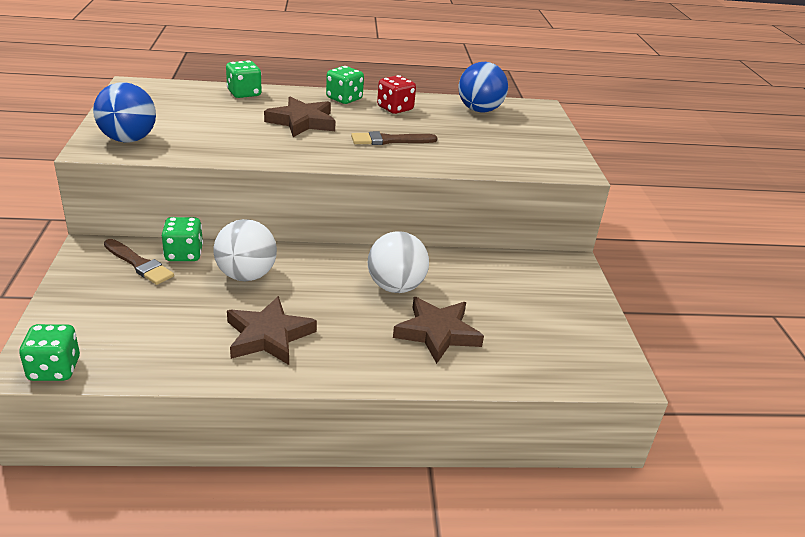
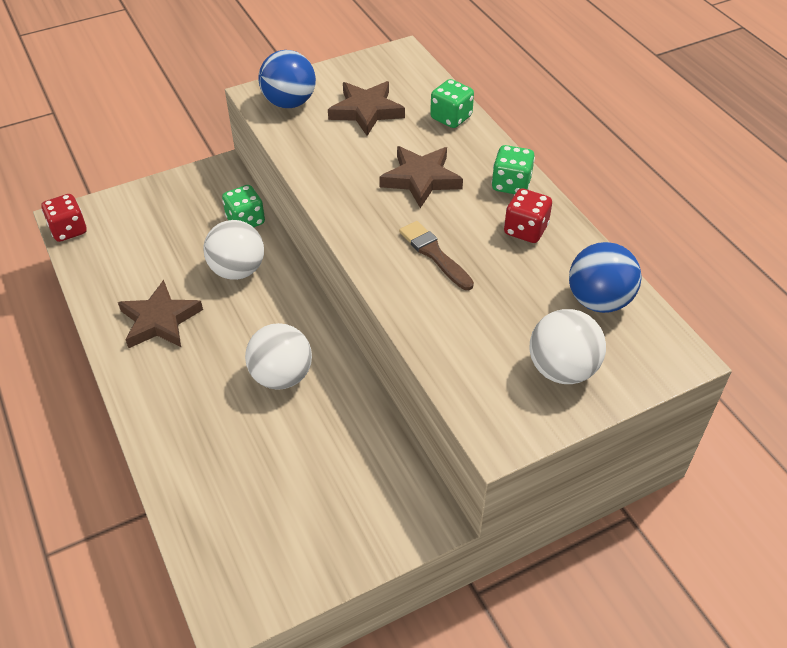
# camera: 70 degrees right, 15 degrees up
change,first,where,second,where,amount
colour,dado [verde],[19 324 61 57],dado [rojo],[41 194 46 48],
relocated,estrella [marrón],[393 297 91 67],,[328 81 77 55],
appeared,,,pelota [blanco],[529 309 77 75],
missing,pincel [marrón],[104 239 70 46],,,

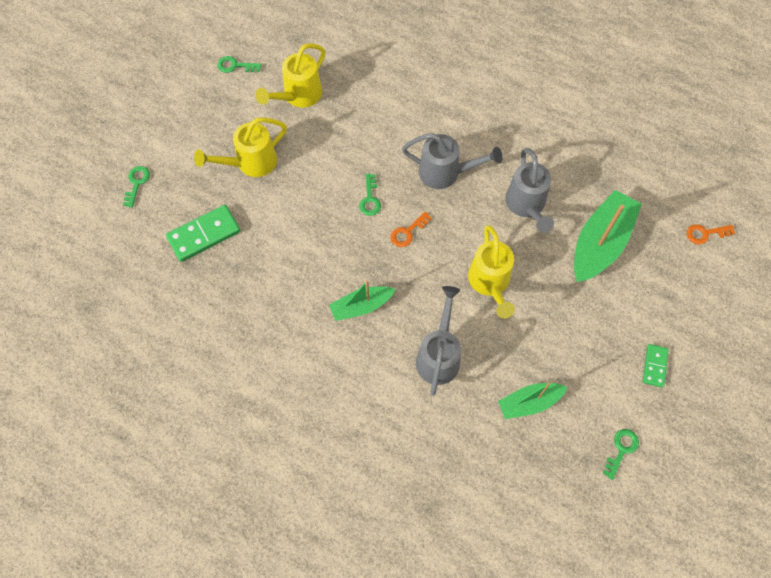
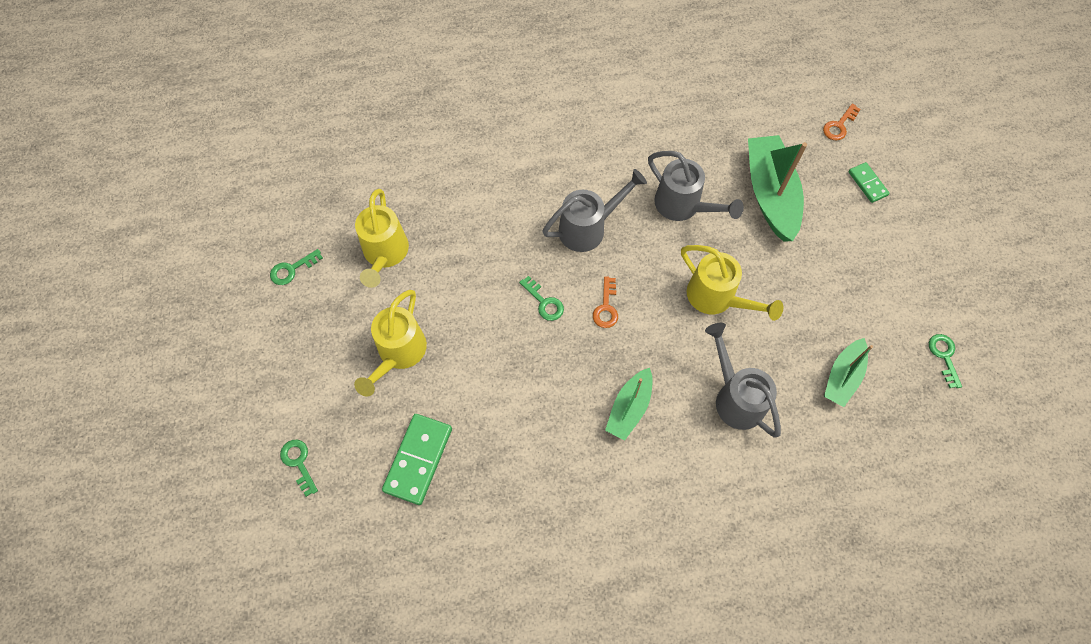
# camera: 40 degrees left, 0 degrees up
change,first,where,second,where,amount
relocated,ficha de dominó [verde],[643 344 26 43],,[848 162 42 41],

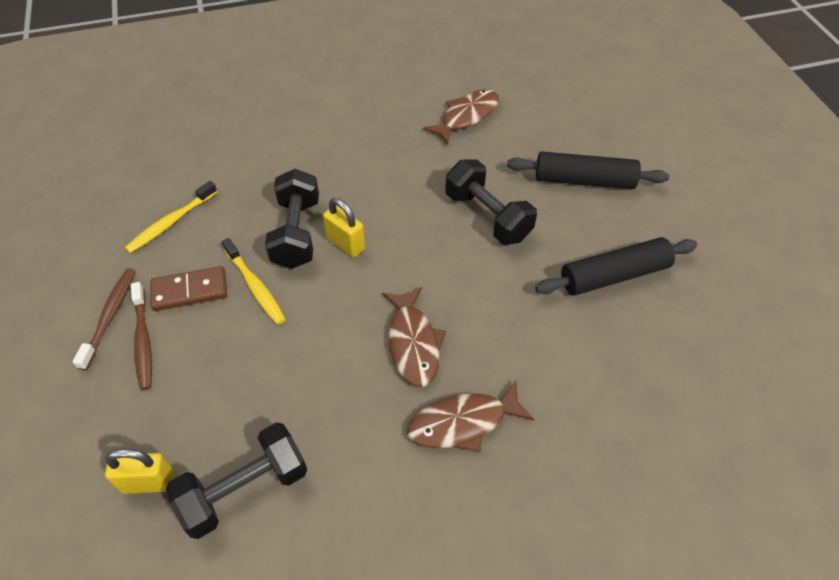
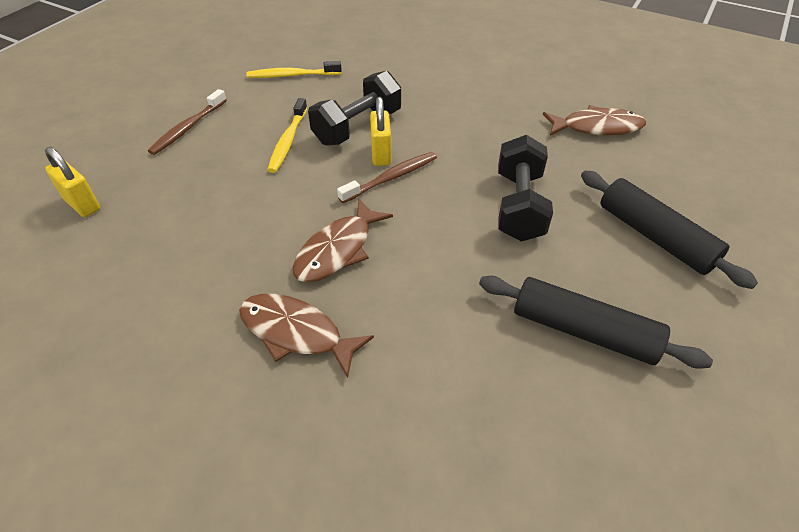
# camera: 45 degrees right, 5 degrees down
change,first,where,second,where,amount
relocated,cepillo de dientes [marrón],[73 268 63 102],,[337 152 100 51],
missing,ficha de dominó [marrón],[150 266 77 45],,,
missing,mancuerna [negro],[166 422 141 117],,,

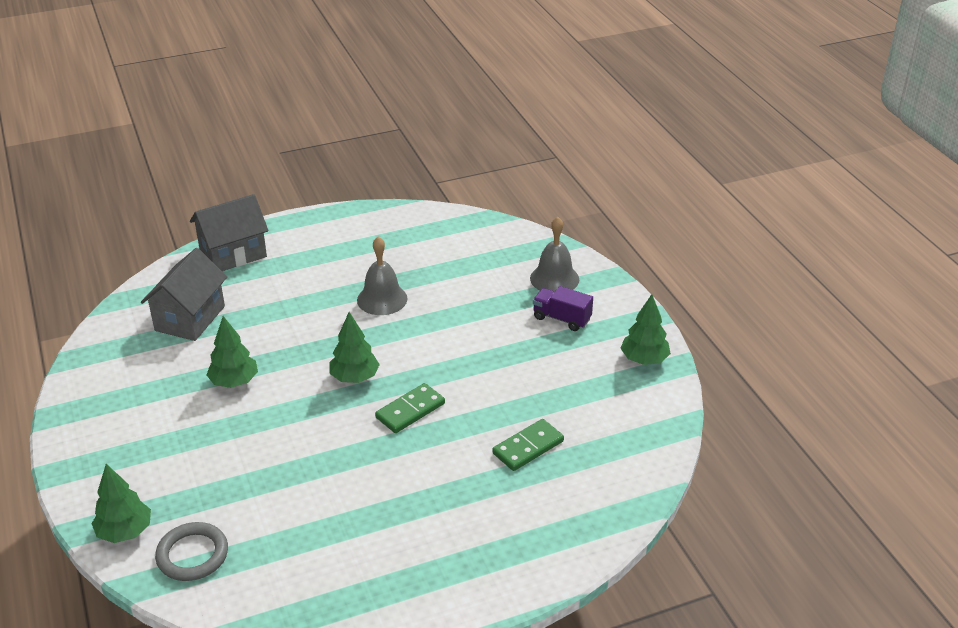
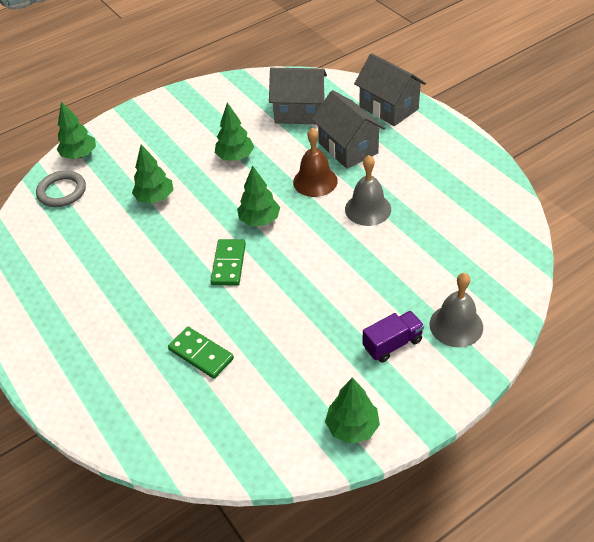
# camera: 80 degrees right, 10 degrees up
change,first,where,second,where,amount
appeared,,,árbol [verde],[132 144 41 60],
spun,ficha de dominó [verde],[375 383 70 50],,[211 239 35 47],60 degrees clockwise
appeared,,,campana [marrón],[293 127 45 70],
appeared,,,casa [gris],[312 90 73 79],
spun,camión [morado],[533 286 60 45],,[363 311 61 52],45 degrees clockwise

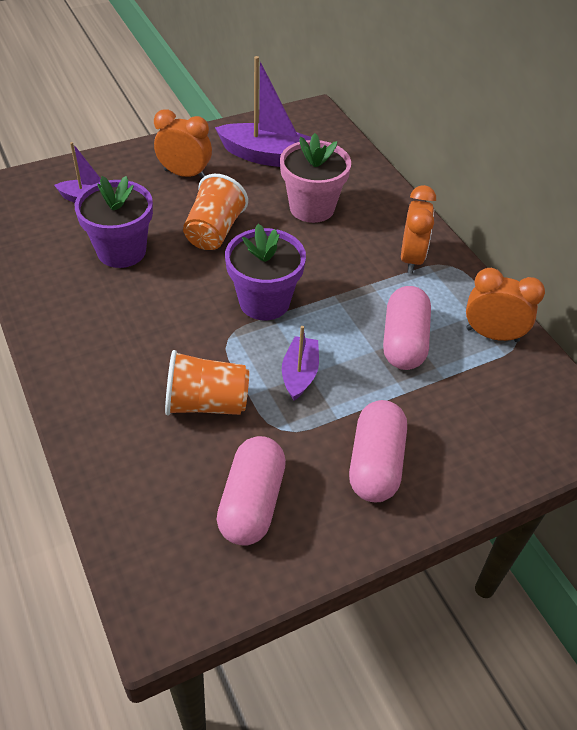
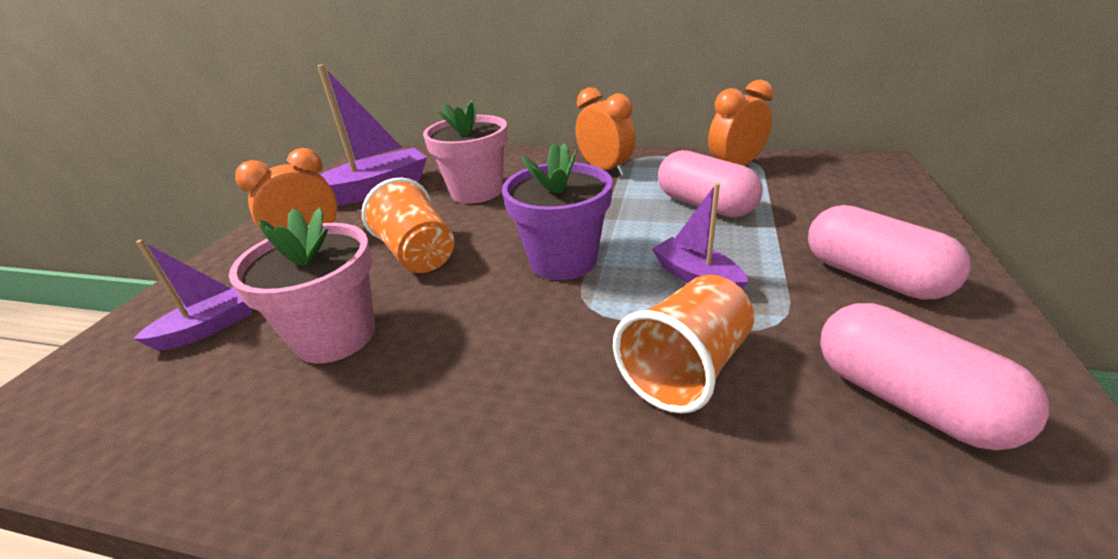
# camera: 45 degrees left, 15 degrees down
change,first,where,second,where,amount
colour,maceta [morado],[75 176 78 92],maceta [rosa],[229 208 146 156],

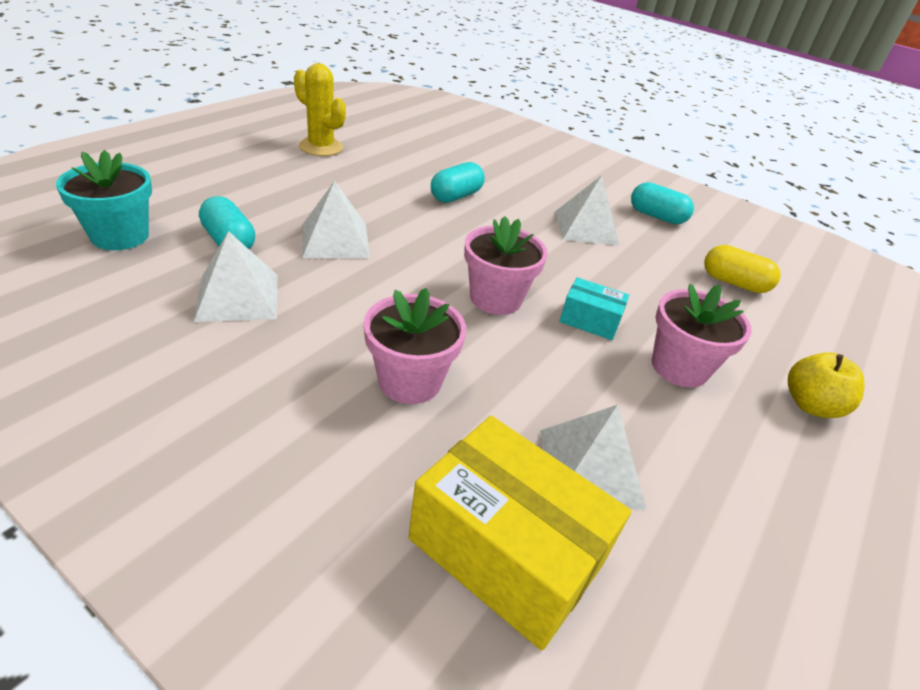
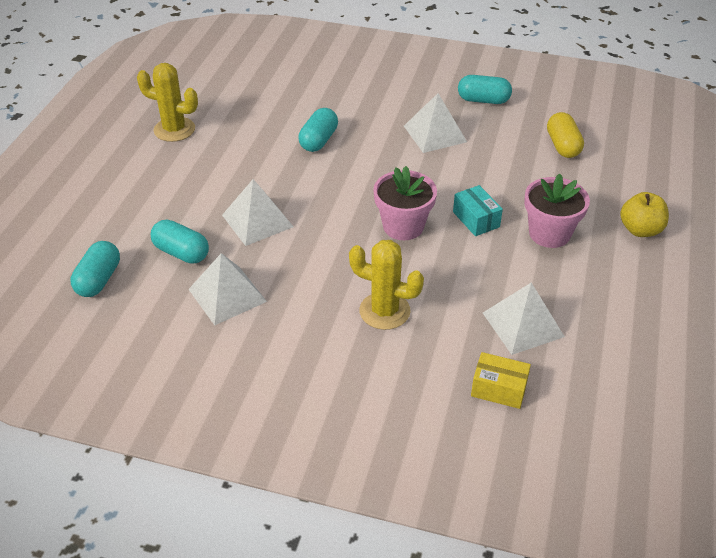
# camera: 15 degrees left, 5 degrees up
change,first,where,second,where,amount
exchanged,maceta [turquesa],[56 150 96 100],cápsula [turquesa],[71 241 49 56],
exchanged,maceta [rosa],[363 288 103 116],cactus [amarillo],[349 240 75 90],
spun,caja [turquesa],[559 277 70 63],,[453 185 50 51],60 degrees clockwise
size,caja [amarillo],[408 416 223 235],,[471 352 60 57],x0.51
spun,cápsula [amarillo],[704 245 77 48],,[547 112 37 46],75 degrees clockwise

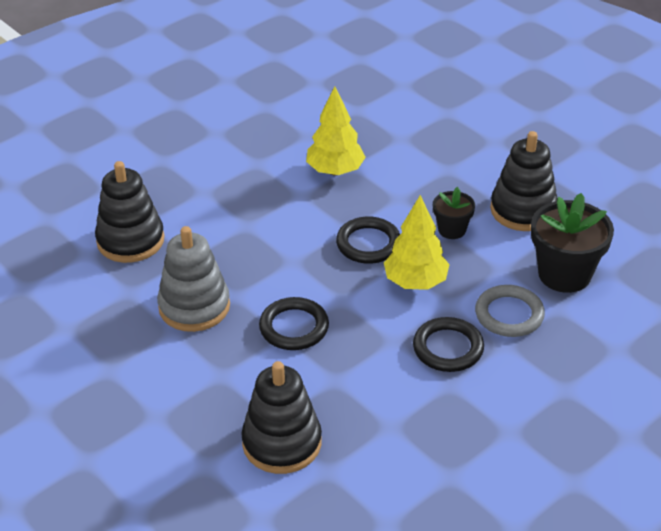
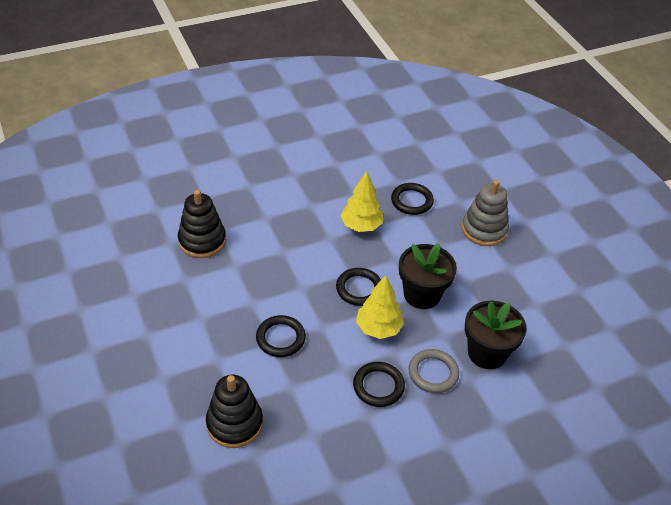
# camera: 15 degrees right, 5 degrees up
change,first,where,second,where,amount
appeared,,,anillo [negro],[391 183 43 32],
size,maceta [negro],[433 187 42 52],,[399 243 58 66],x1.83
relocated,juguete apilable [gris],[157 226 73 106],,[462 180 47 66],
missing,juguete apilable [negro],[490 131 68 100],,,

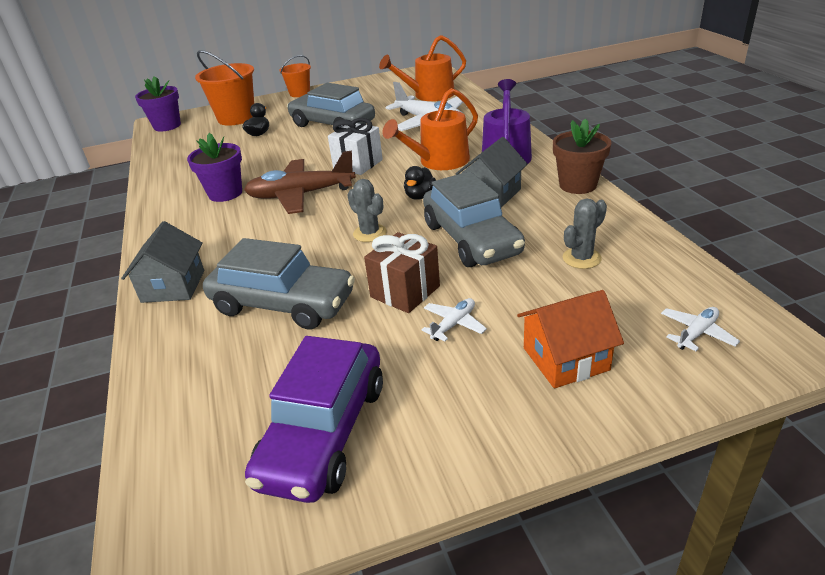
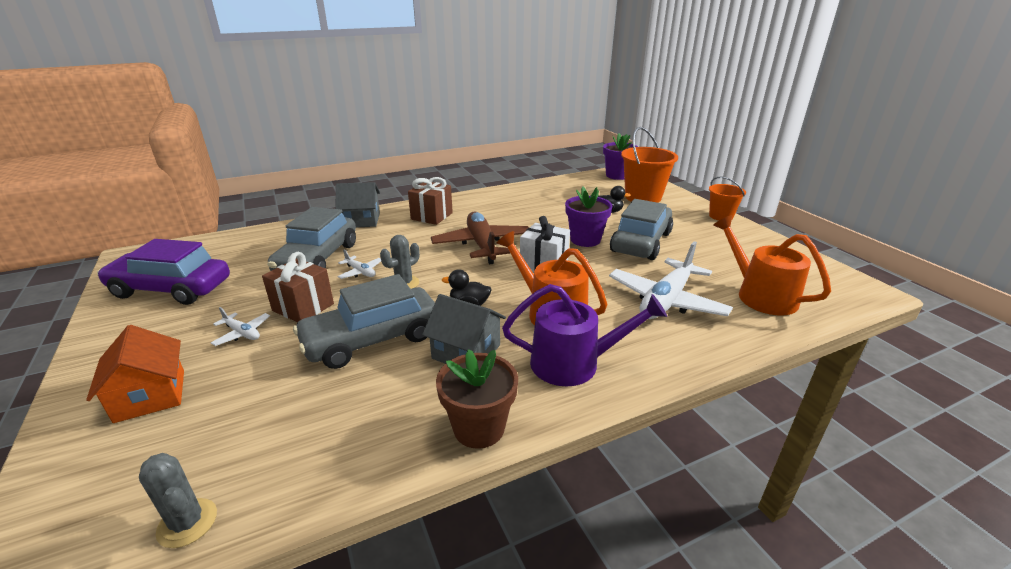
# camera: 80 degrees right, 5 degrees down
change,first,where,second,where,amount
relocated,cactus [gris],[563 199 44 70],,[139 453 78 95],
relocated,avión [blanco],[661 307 79 44],,[337 250 44 29],
appeared,,,regalo [marrón],[408 177 45 48],
relocated,maceta [morado],[187 133 55 69],,[565 186 47 61],

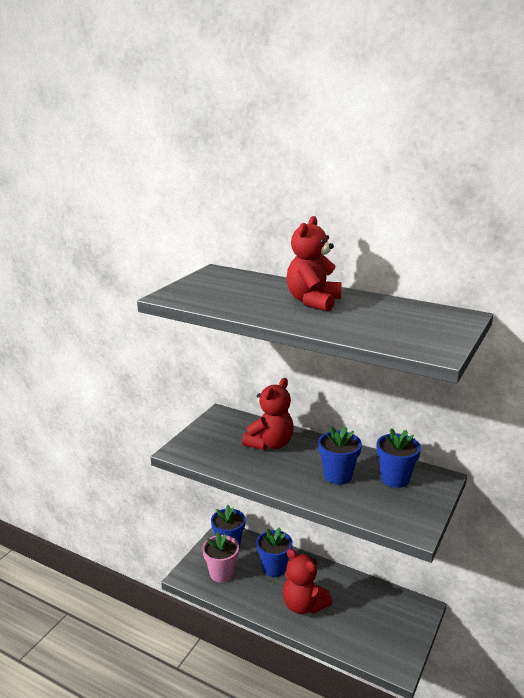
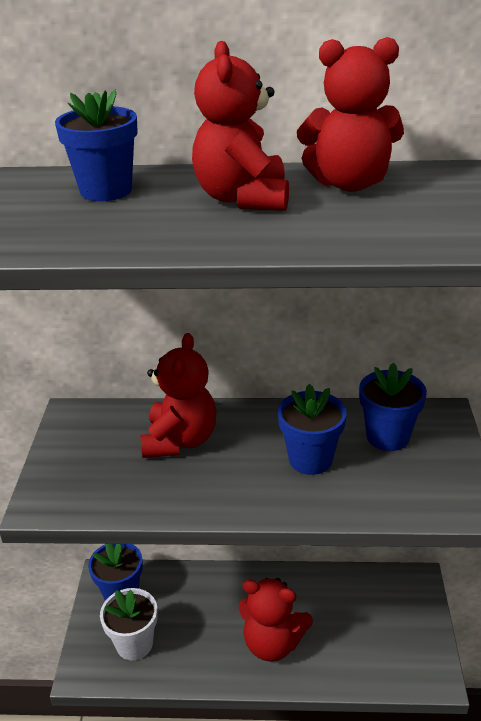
# camera: 25 degrees left, 10 degrees up
change,first,where,second,where,amount
relocated,maceta [azul],[256 527 37 50],,[55 90 83 111],
colour,maceta [rosa],[202 532 37 51],maceta [blanco],[100 588 58 72],
appeared,,,osito [rojo],[297 37 107 155],

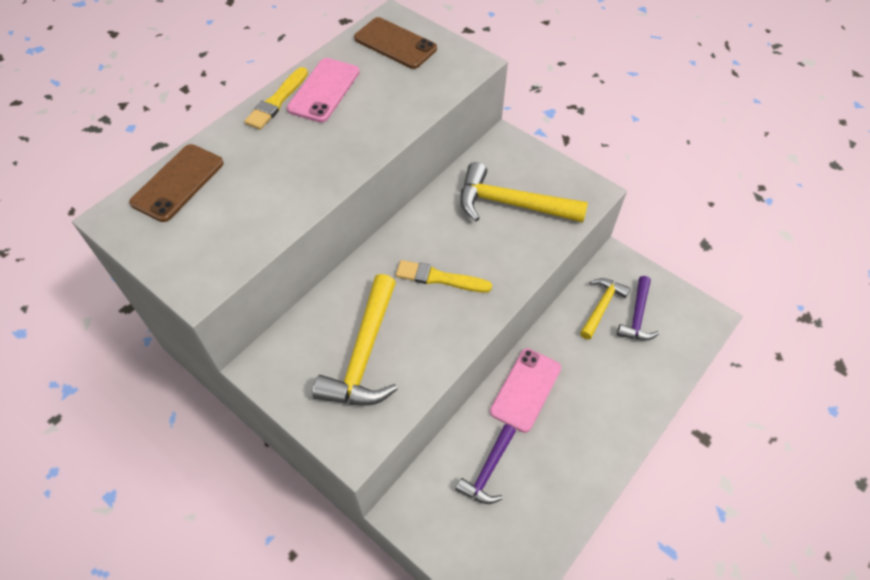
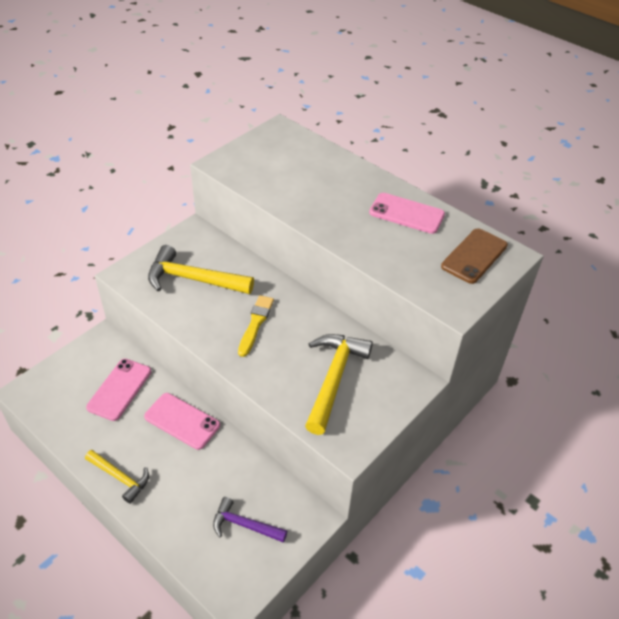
# camera: 90 degrees right, 10 degrees down
change,first,where,second,where,amount
relocated,martillo [amarillo],[580 278 51 62],,[85 450 64 54],
exchanged,martillo [morado],[455 424 61 80],móvil [rosa],[86 359 65 62],
missing,móvil [marrón],[129 144 95 78],,,
missing,pincel [amarillo],[244 67 64 63],,,

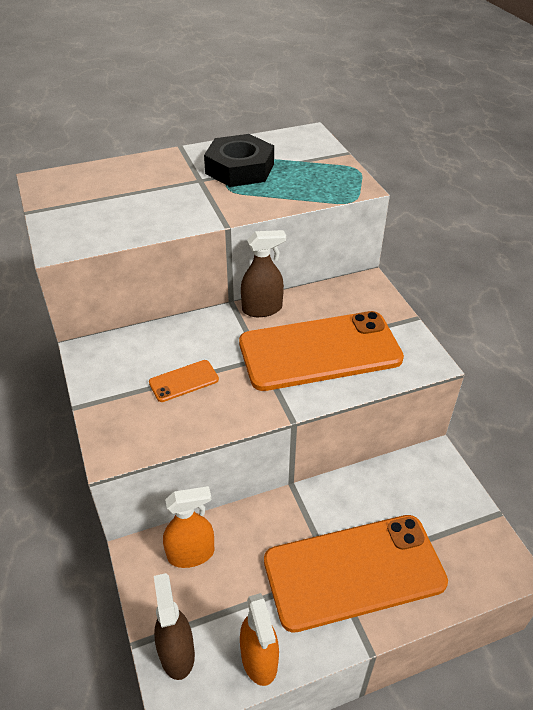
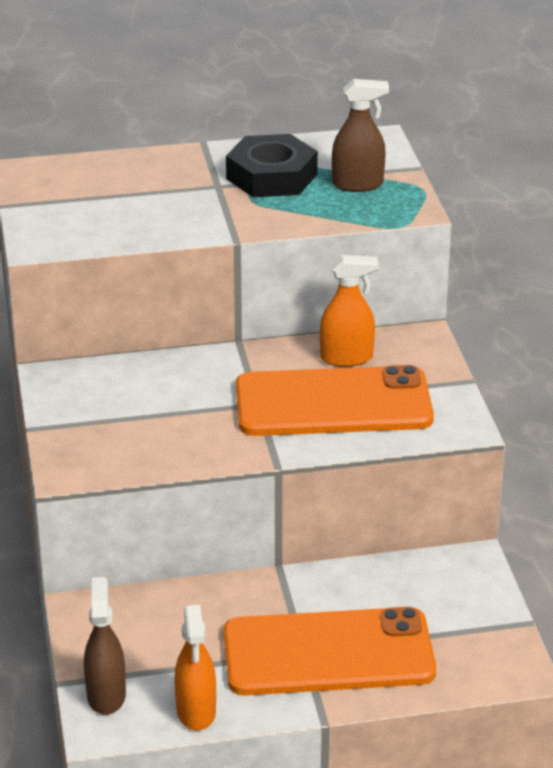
# camera: 10 degrees right, 10 degrees down
change,first,where,second,where,amount
relocated,pulverizador [naranja],[163 486 51 82],,[320 255 59 112],
relocated,pulverizador [marrón],[241 230 45 87],,[332 79 57 113],
missing,móvil [naranja],[149 360 70 42],,,

